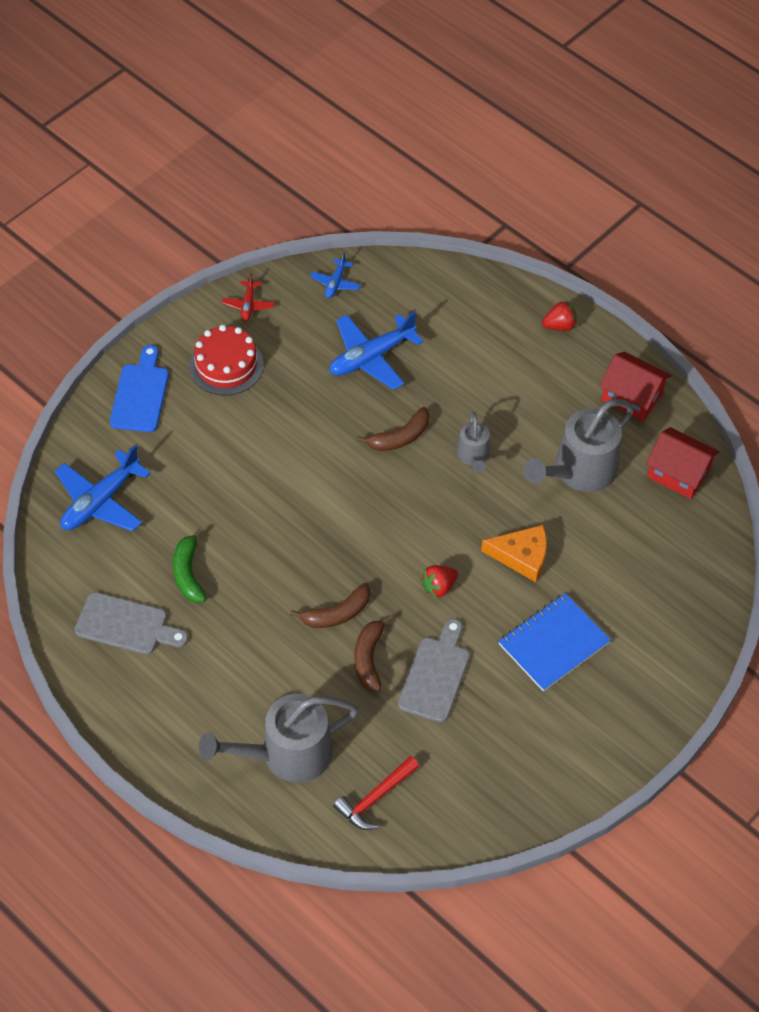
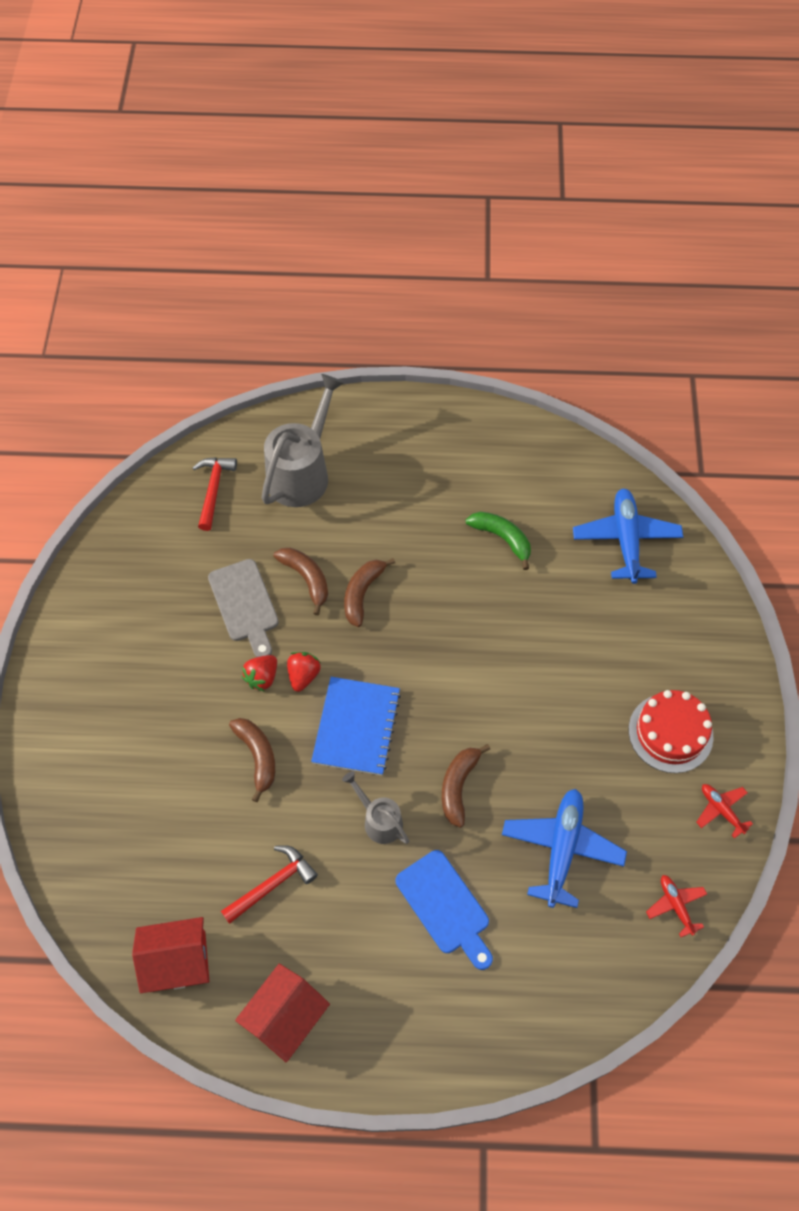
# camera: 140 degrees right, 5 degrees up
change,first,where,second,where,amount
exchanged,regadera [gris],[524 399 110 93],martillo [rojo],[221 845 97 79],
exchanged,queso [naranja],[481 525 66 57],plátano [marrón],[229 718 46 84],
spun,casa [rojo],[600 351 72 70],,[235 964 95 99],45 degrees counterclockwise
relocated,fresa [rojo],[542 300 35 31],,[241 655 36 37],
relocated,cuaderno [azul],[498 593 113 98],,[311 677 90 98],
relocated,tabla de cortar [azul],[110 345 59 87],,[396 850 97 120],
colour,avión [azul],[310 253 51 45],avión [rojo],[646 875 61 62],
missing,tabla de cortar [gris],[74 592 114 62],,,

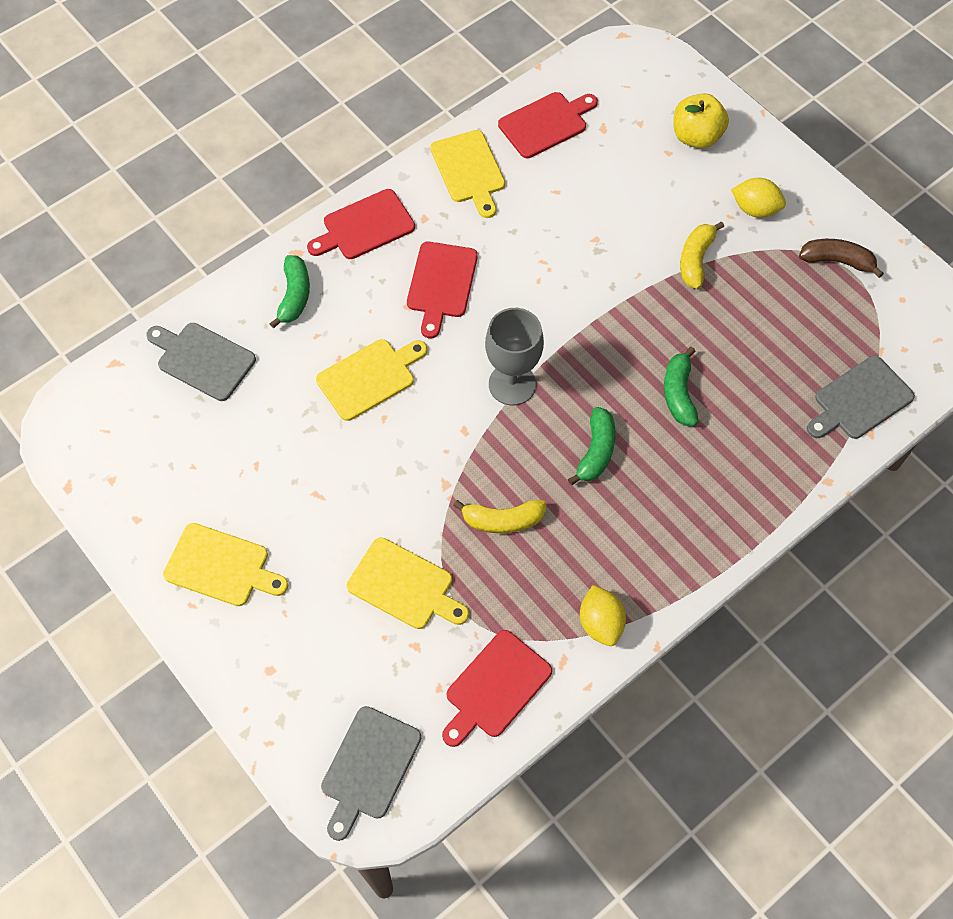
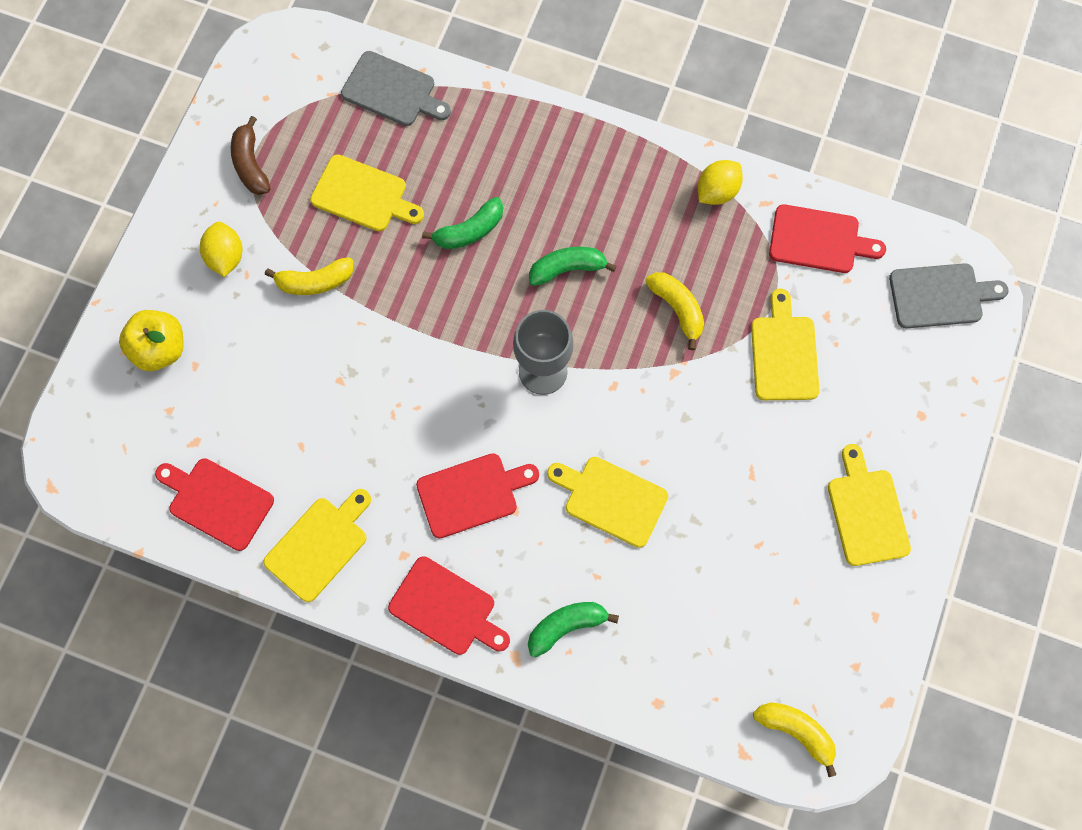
# camera: 120 degrees left, 10 degrees up
change,first,where,second,where,amount
appeared,,,tabla de cortar [amarillo],[310 154 114 77],
appeared,,,plátano [amarillo],[753 702 83 75],
missing,tabla de cortar [gris],[146 323 110 78],,,

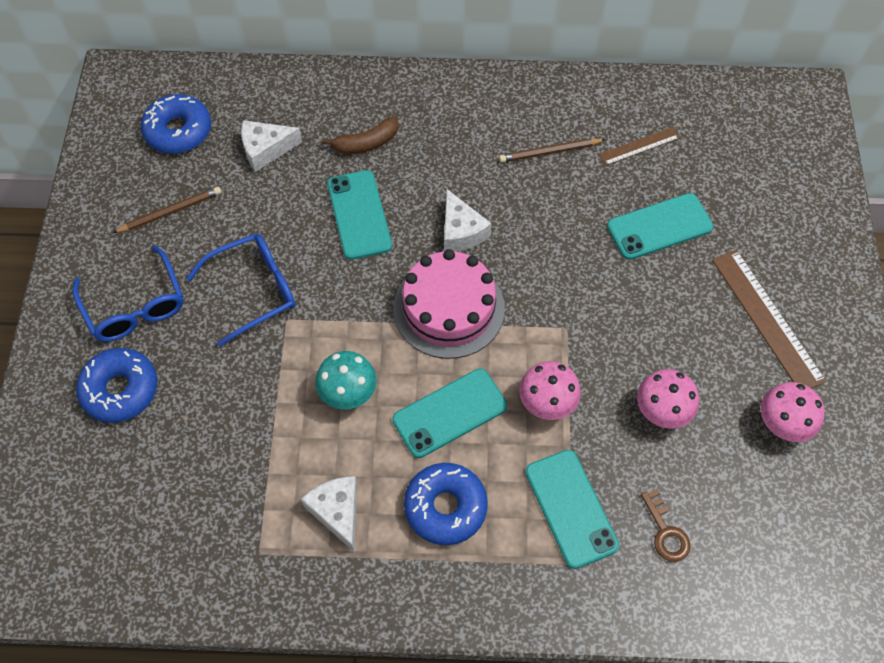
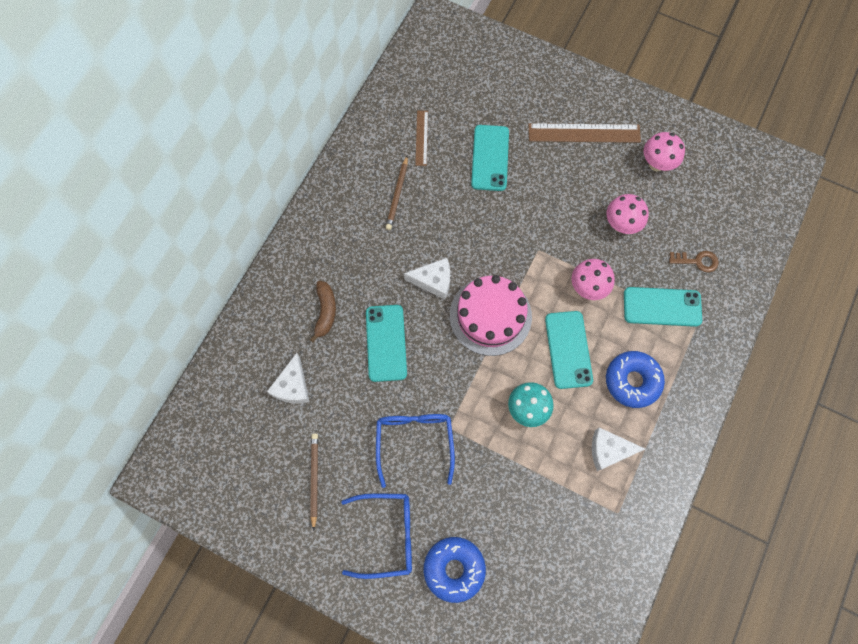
# camera: 65 degrees left, 10 degrees up
change,first,where,second,where,amount
spun,móvil [turquesa],[327 170 65 90],,[366 305 41 77],75 degrees clockwise
missing,rosquilla [azul],[141 94 70 60],,,

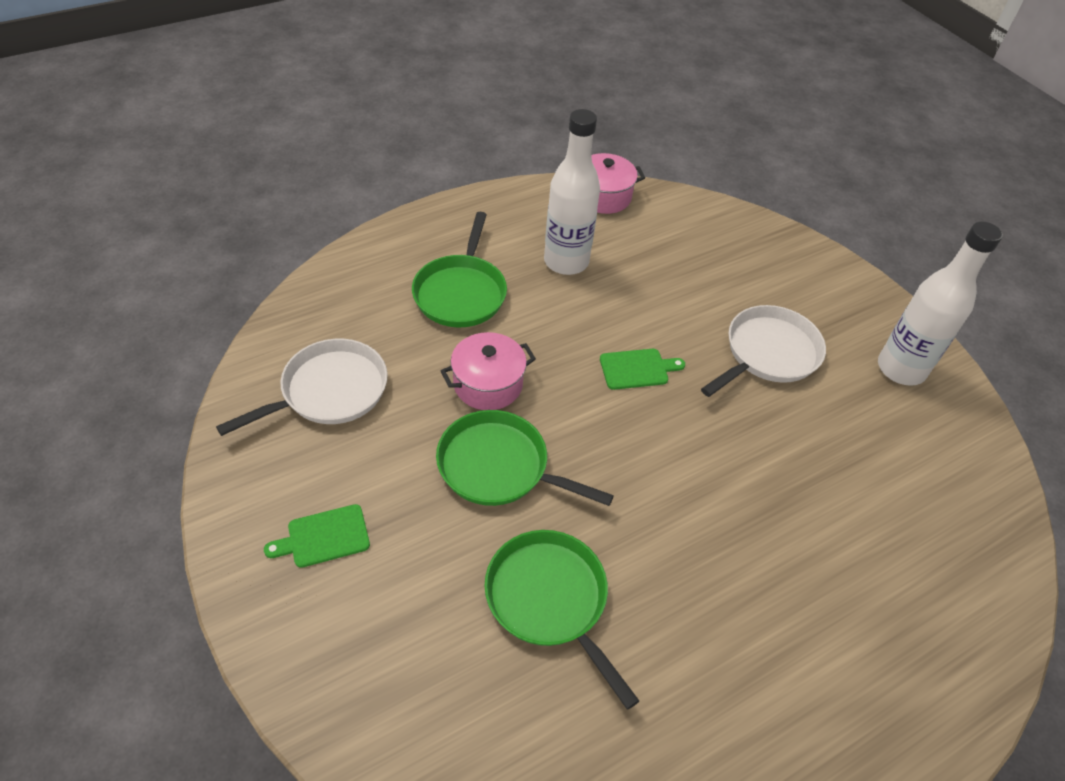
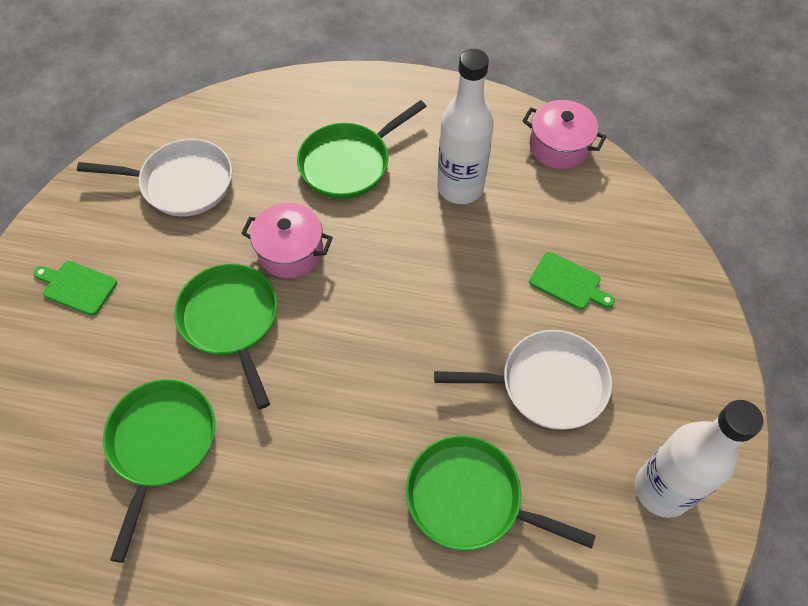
# camera: 45 degrees right, 10 degrees up
change,first,where,second,where,amount
appeared,,,sartén [verde],[406 435 190 116],
relocated,tabla de cortar [verde],[600 349 85 41],,[529 252 86 58],

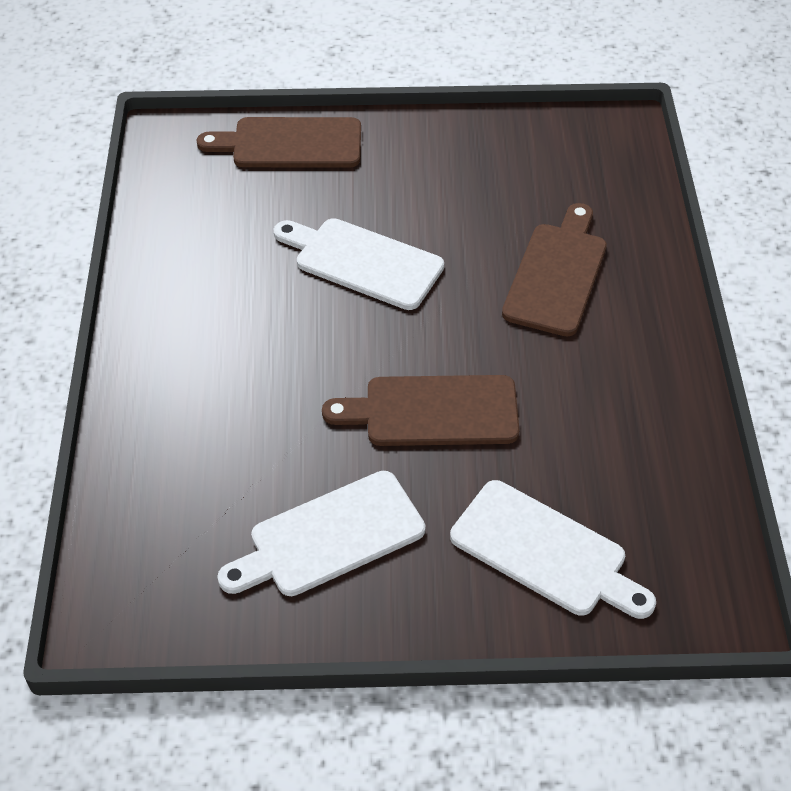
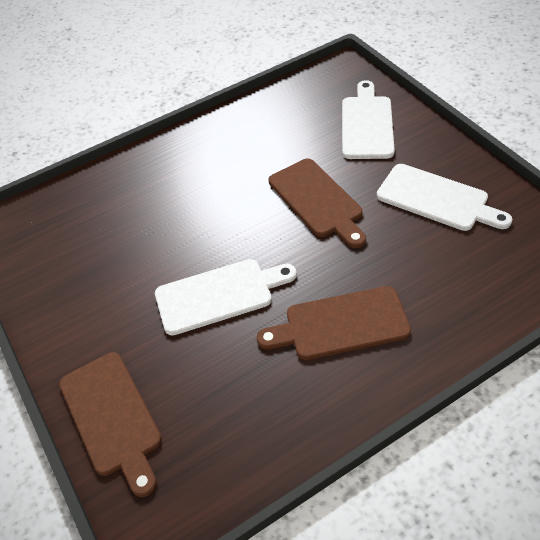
# camera: 115 degrees left, 0 degrees up
change,first,where,second,where,amount
spun,tabla de cortar [blanco],[274 218 170 92],,[155 259 142 76],105 degrees counterclockwise
relocated,tabla de cortar [marrón],[502 203 105 134],,[257 286 154 74],

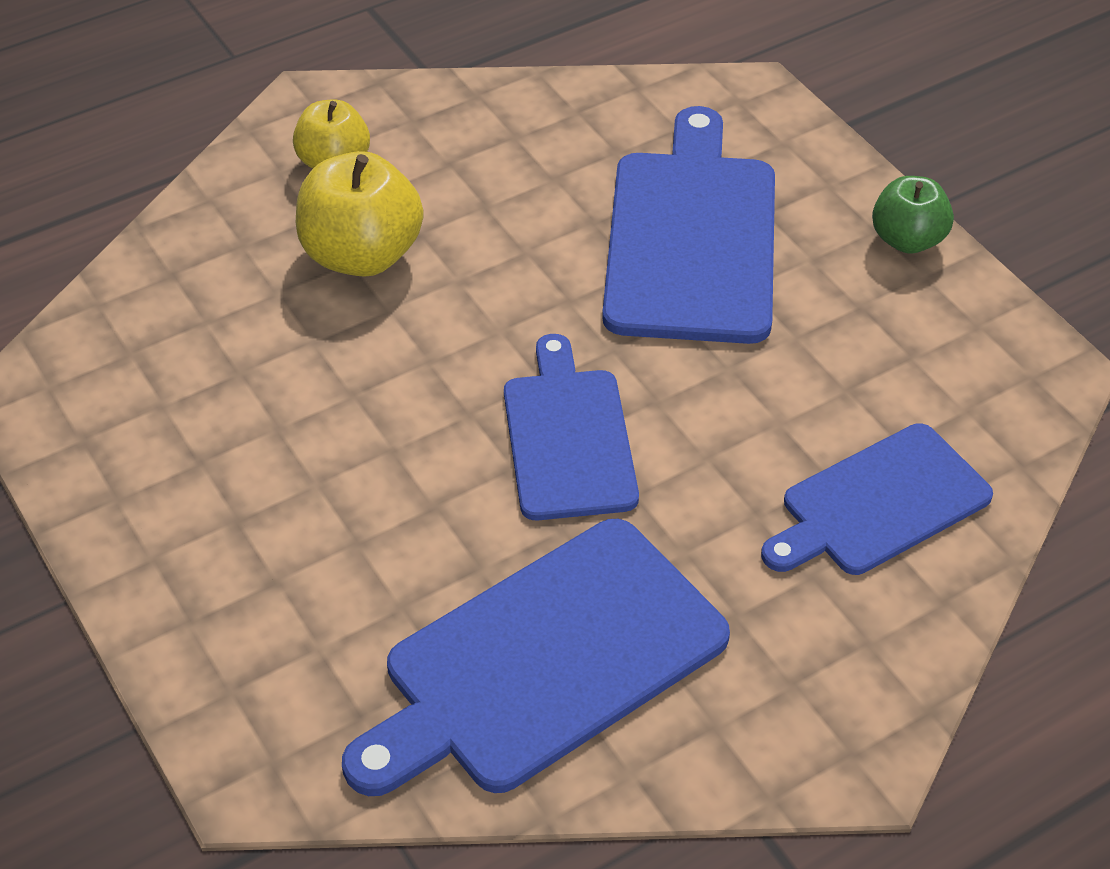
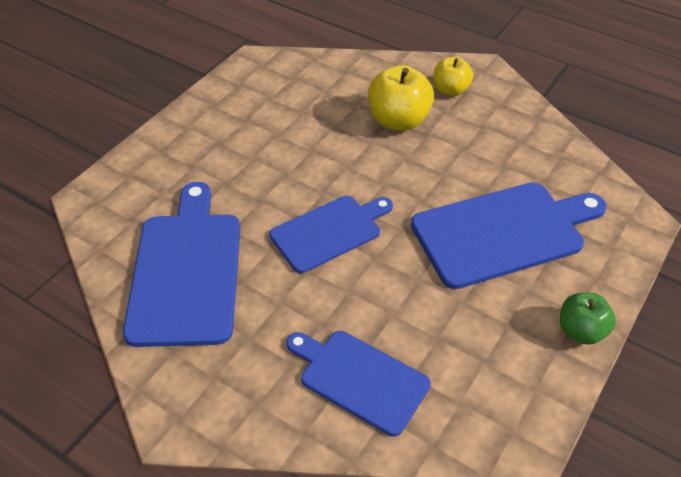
# camera: 65 degrees right, 0 degrees up
change,first,where,second,where,amount
spun,tabla de cortar [azul],[342 519 388 277],,[123 182 117 165],60 degrees clockwise

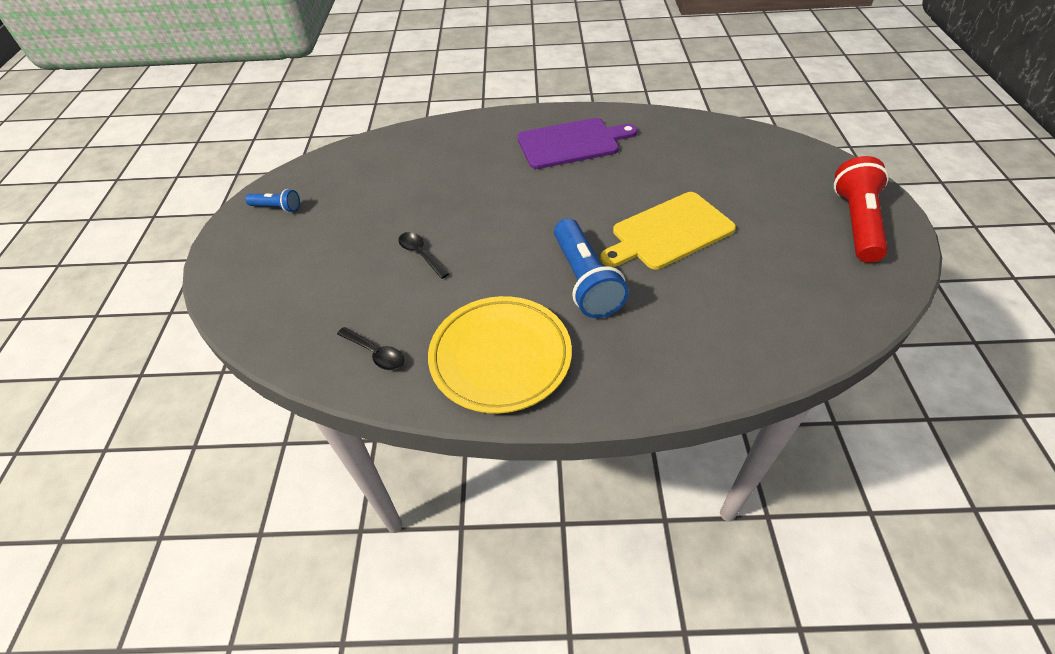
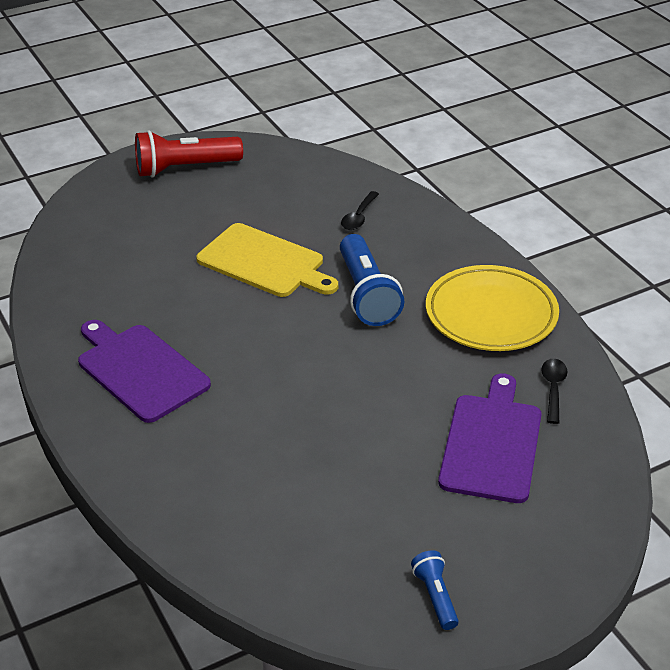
# camera: 120 degrees left, 10 degrees down
change,first,where,second,where,amount
spun,lámpara de mano [azul],[554 218 75 100],,[340 234 64 92],120 degrees clockwise
relocated,cuchara [negro],[399 232 51 47],,[341 191 38 39],
appeared,,,tabla de cortar [morado],[438 373 104 130],

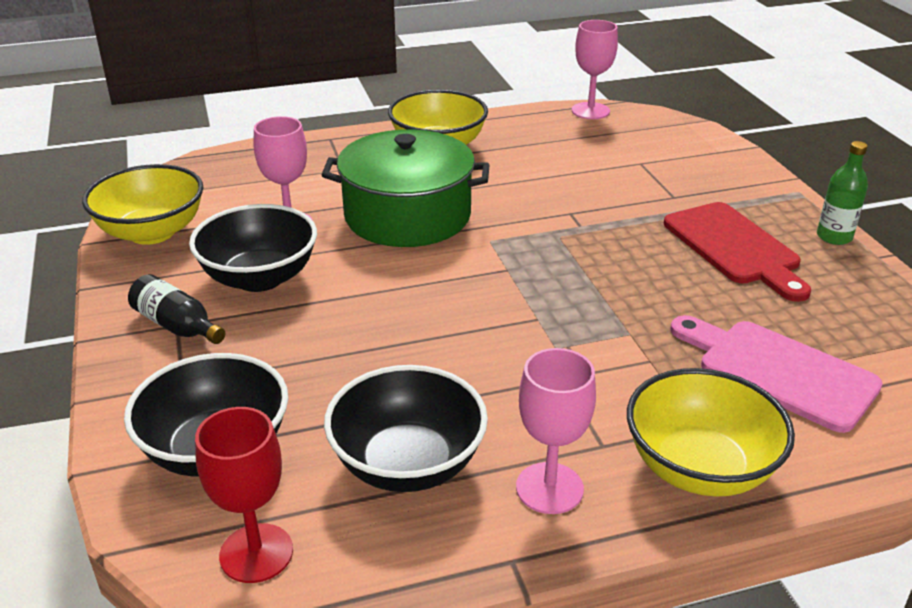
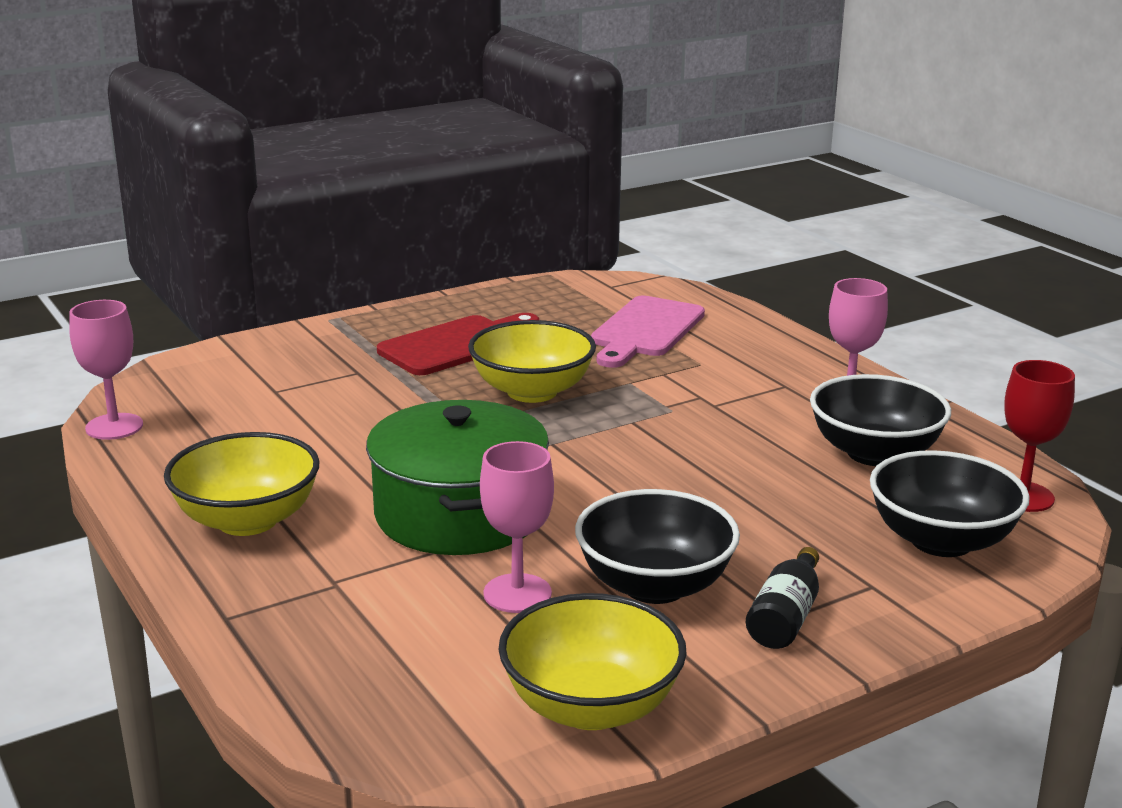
# camera: 105 degrees left, 10 degrees down
change,first,where,second,where,amount
relocated,cuenco [amarillo],[627 368 168 129],,[468 320 128 83],
missing,botella [verde],[817 141 51 104],,,

